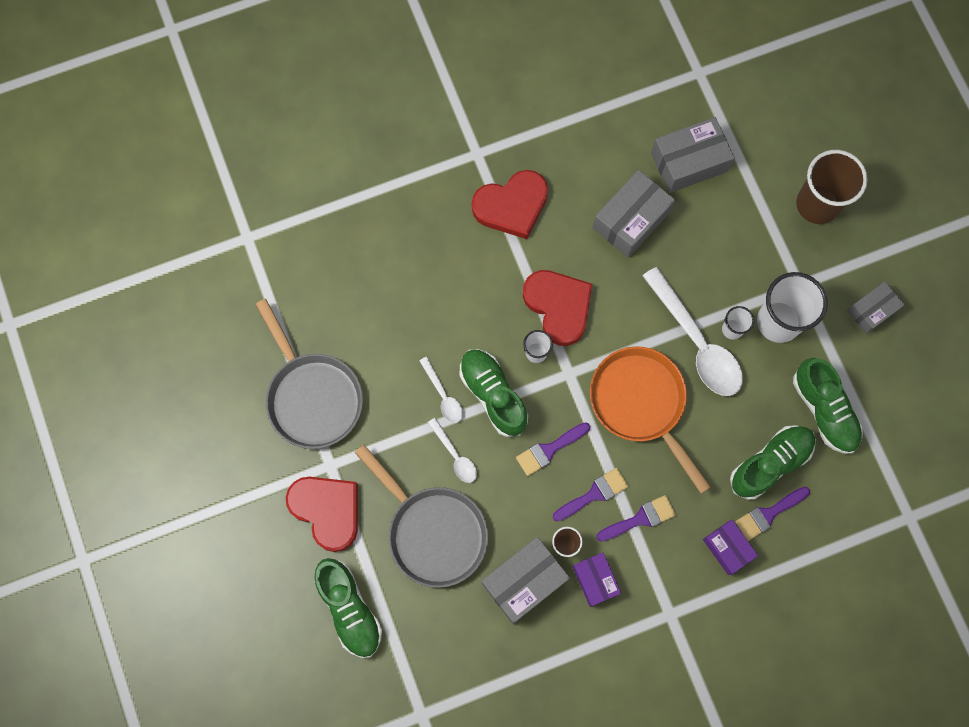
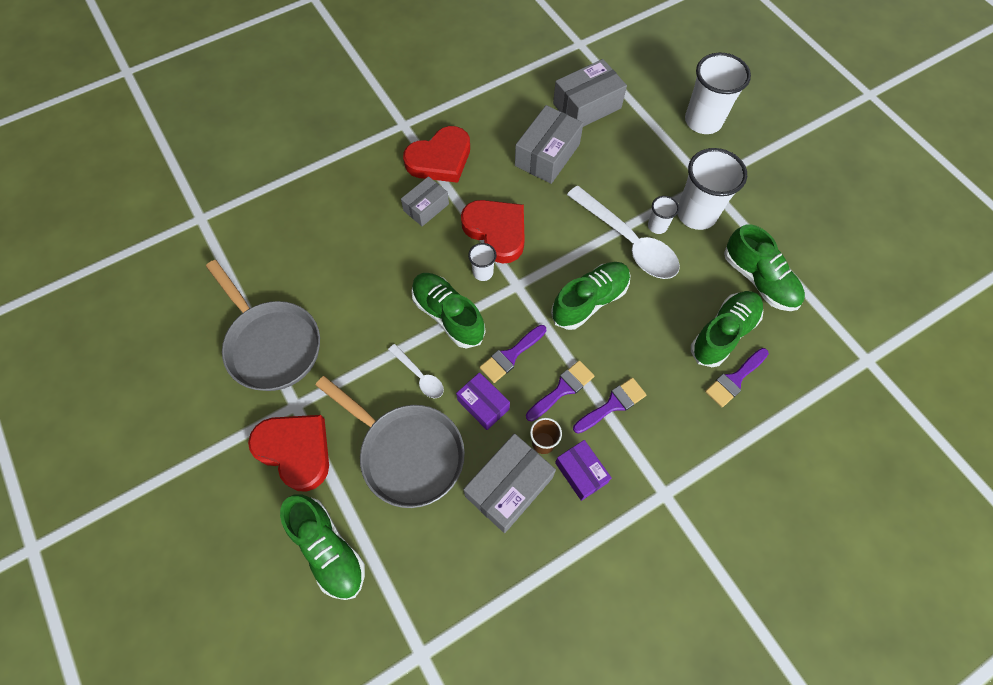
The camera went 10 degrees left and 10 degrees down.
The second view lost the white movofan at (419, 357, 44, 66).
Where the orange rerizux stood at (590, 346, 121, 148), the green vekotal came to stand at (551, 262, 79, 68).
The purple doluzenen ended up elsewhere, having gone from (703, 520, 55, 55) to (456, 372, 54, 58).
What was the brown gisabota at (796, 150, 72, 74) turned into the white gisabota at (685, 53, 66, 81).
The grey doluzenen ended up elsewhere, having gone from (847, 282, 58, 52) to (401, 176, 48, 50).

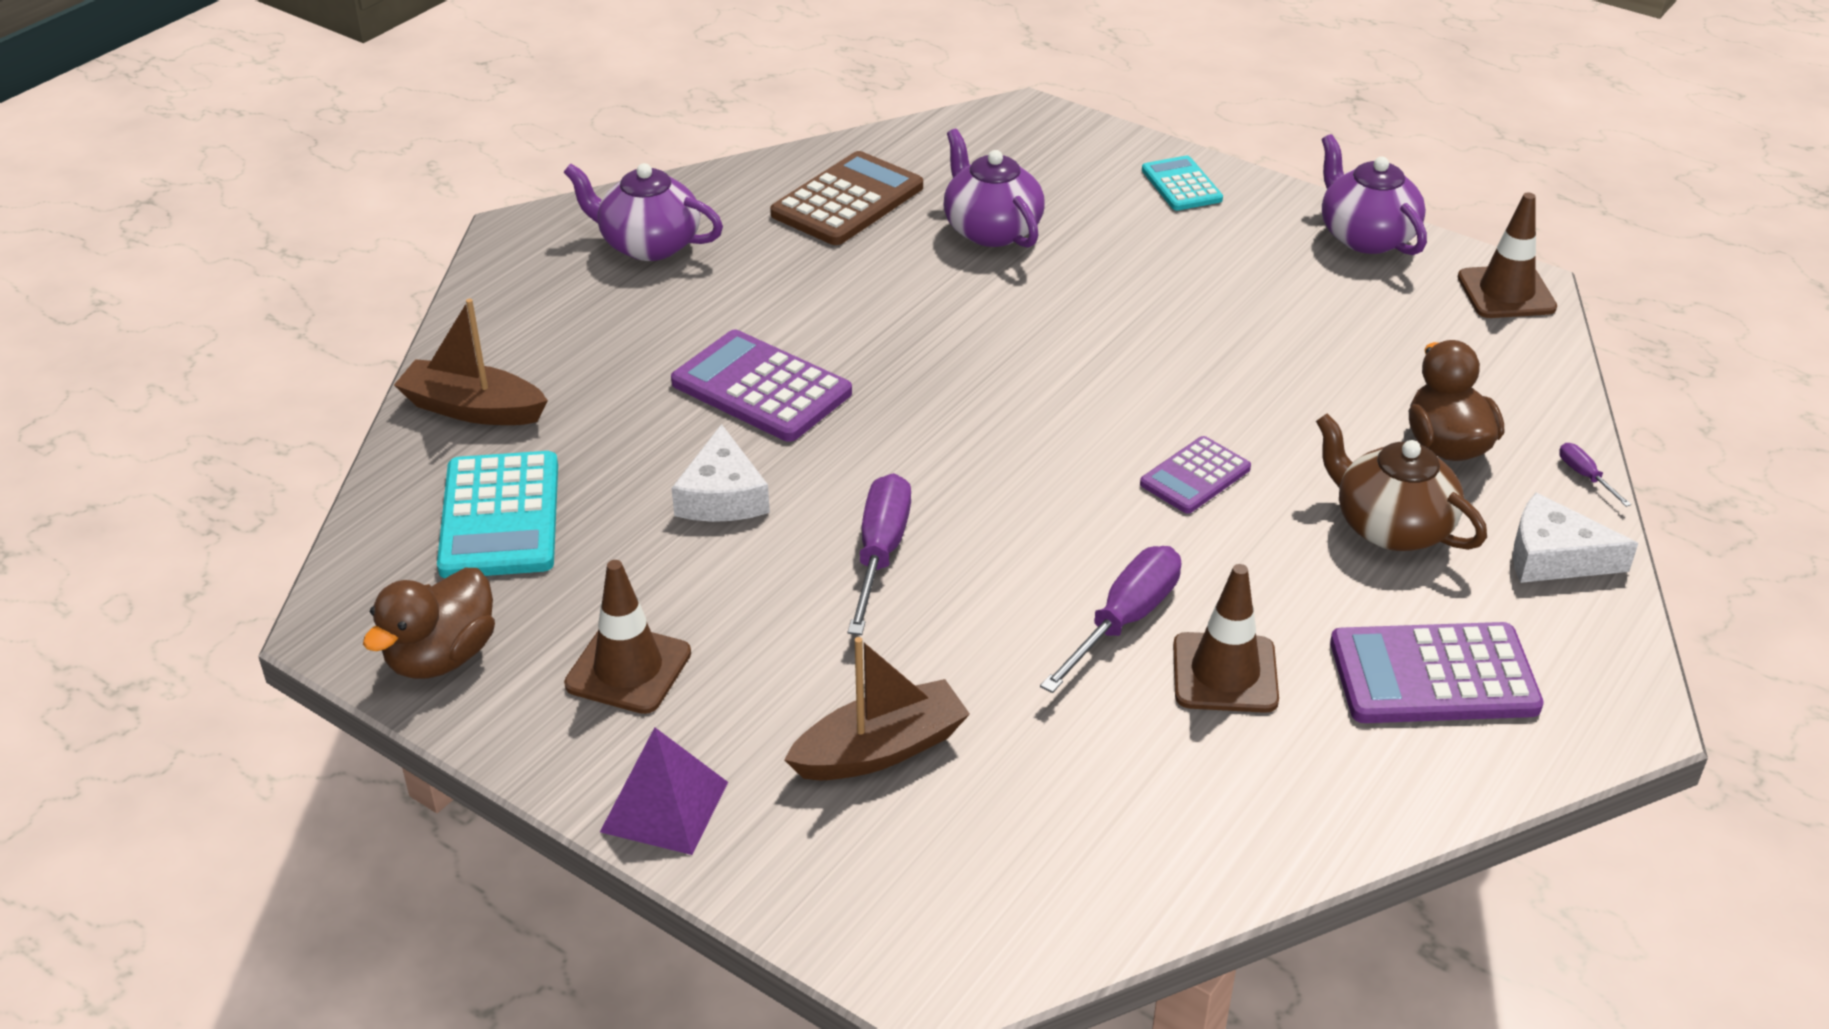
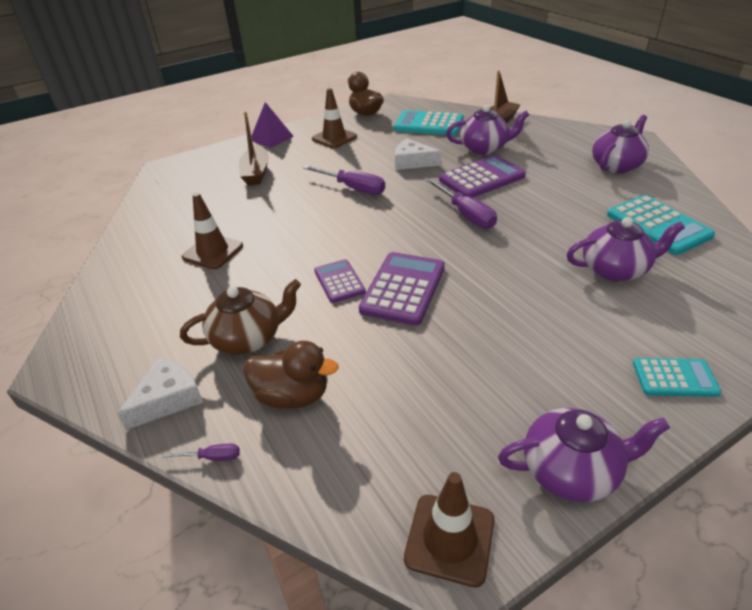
The camera went 115 degrees right and 0 degrees up.
What was the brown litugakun at (770, 151, 153, 94) turned into the turquoise litugakun at (607, 195, 108, 60).
The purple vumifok ended up elsewhere, having gone from (1040, 546, 141, 147) to (426, 178, 71, 51).
The purple litugakun ended up elsewhere, having gone from (1330, 622, 214, 101) to (359, 252, 86, 74).
The second view gained the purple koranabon at (446, 105, 83, 50).

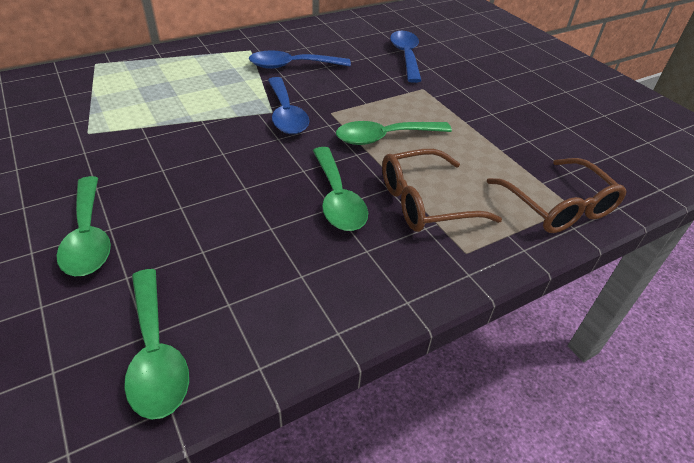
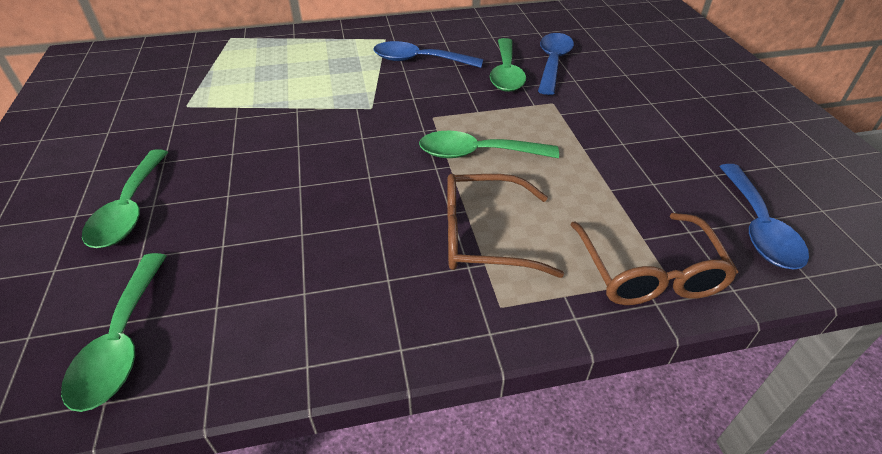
The camera went 20 degrees right and 0 degrees up.
The blue movofan ended up elsewhere, having gone from (268, 77, 41, 57) to (719, 164, 90, 106).
The green movofan ended up elsewhere, having gone from (313, 147, 55, 84) to (490, 38, 36, 54).

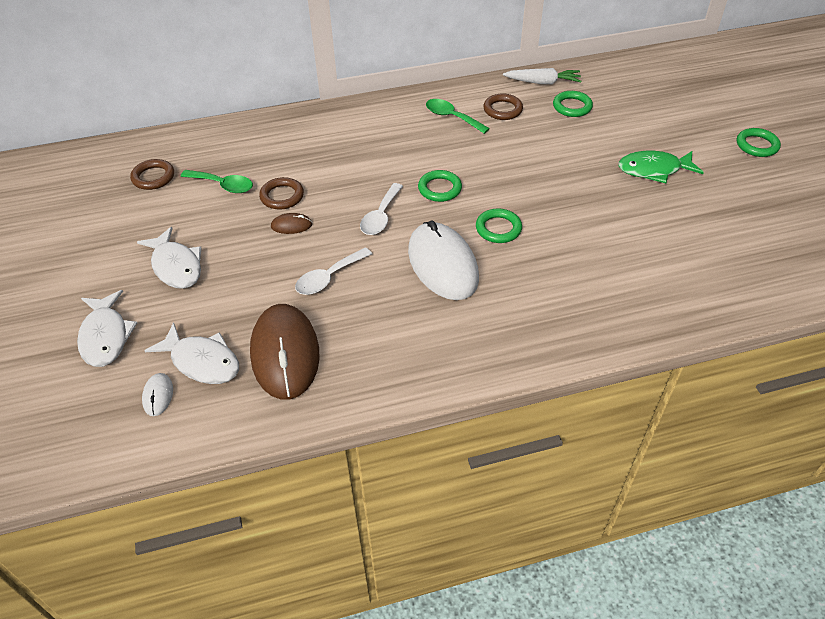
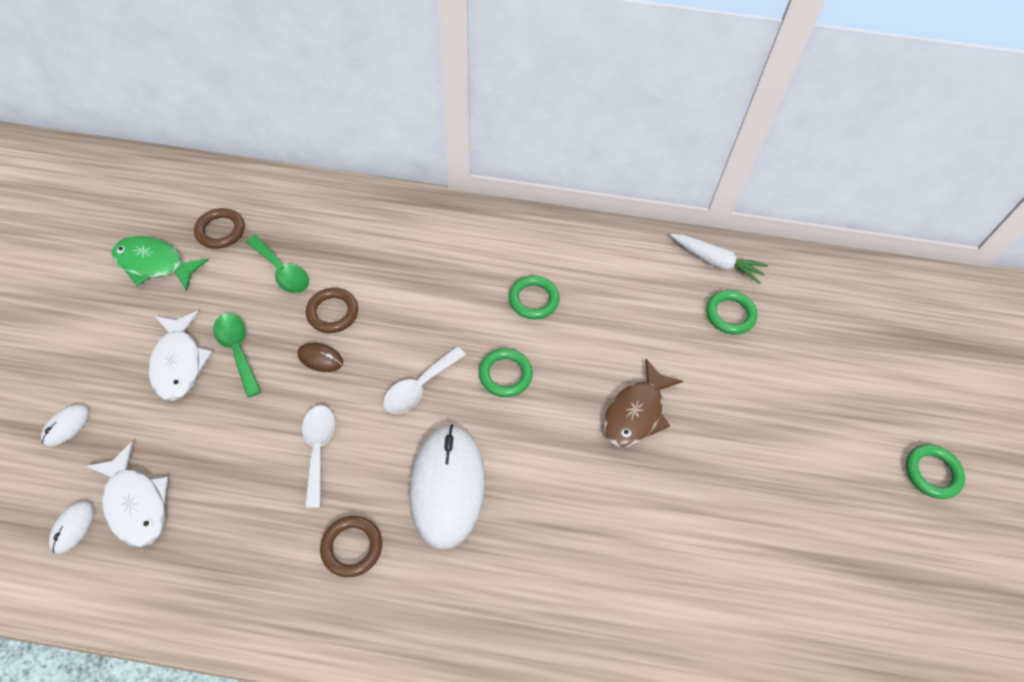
The camera went 20 degrees right and 10 degrees up.
Where the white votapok stood at (77, 290, 60, 77), the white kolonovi came to stand at (41, 404, 49, 43).
The second view lost the brown kolonovi at (250, 304, 70, 96).
The white movofan at (295, 247, 77, 48) ended up facing another way, 105 degrees clockwise from before.
The green movofan ended up elsewhere, having gone from (426, 99, 64, 35) to (213, 313, 48, 85).
The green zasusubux ended up elsewhere, having gone from (476, 209, 46, 34) to (509, 275, 50, 44).
The brown zasusubux ended up elsewhere, having gone from (483, 93, 40, 27) to (320, 516, 62, 61).
The green votapok ended up elsewhere, having gone from (619, 151, 85, 32) to (112, 236, 96, 55).
The second view gained the brown votapok at (603, 359, 80, 88).

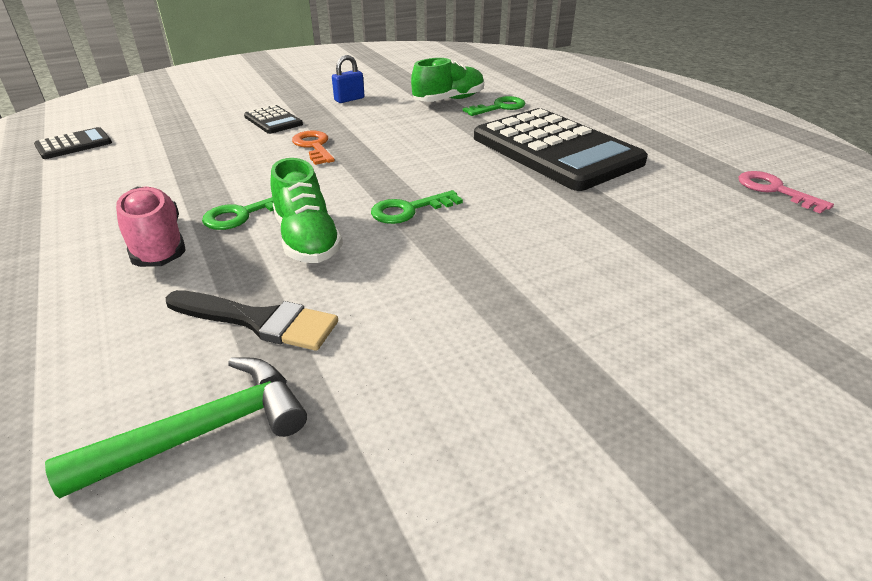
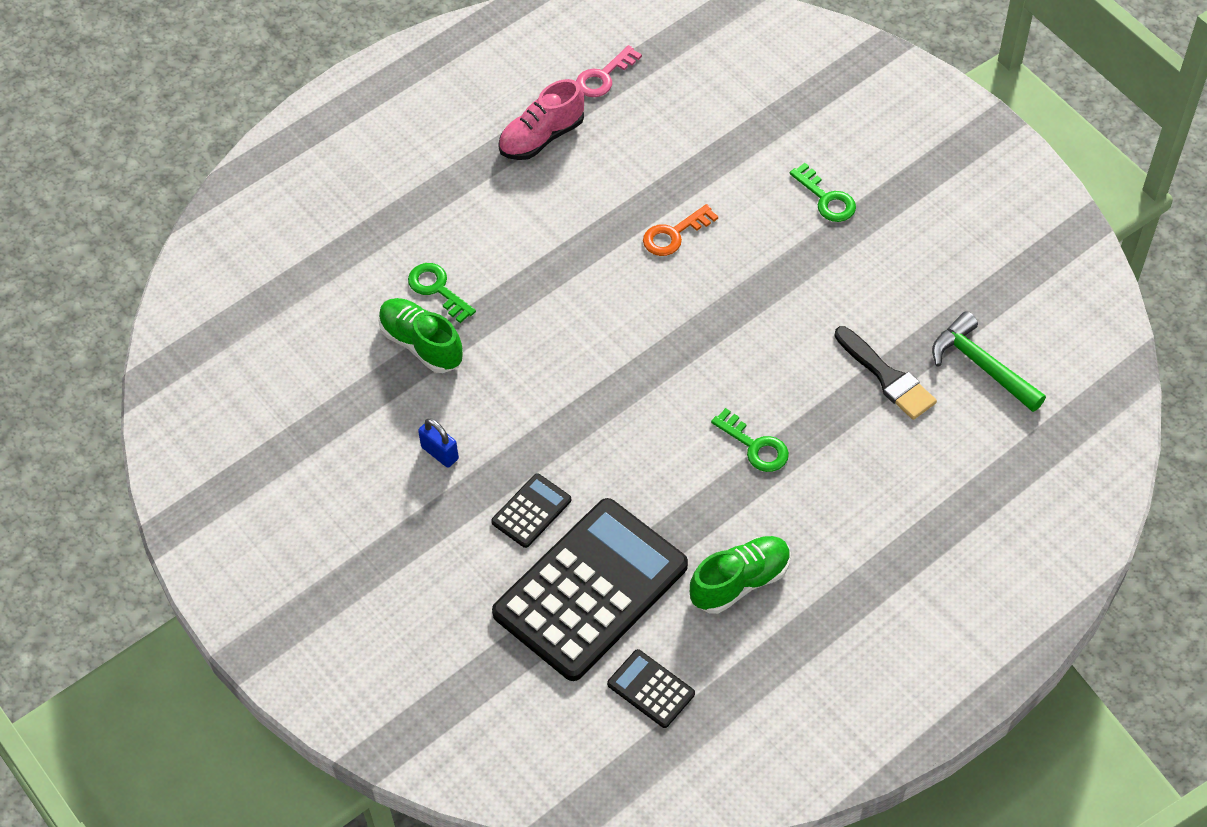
The camera went 100 degrees left and 20 degrees up.
The pink vekotal ended up elsewhere, having gone from (116, 187, 70, 80) to (498, 79, 86, 81).
The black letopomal at (166, 290, 172, 61) ended up facing another way, 135 degrees clockwise from before.
The green vekotal ended up elsewhere, having gone from (270, 158, 73, 105) to (690, 536, 101, 78).
The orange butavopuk ended up elsewhere, having gone from (292, 131, 43, 34) to (643, 204, 75, 52).
The green butavopuk ended up elsewhere, having gone from (371, 190, 92, 34) to (790, 163, 66, 59).
The black litugakun ended up elsewhere, having gone from (474, 108, 174, 83) to (492, 498, 196, 183).

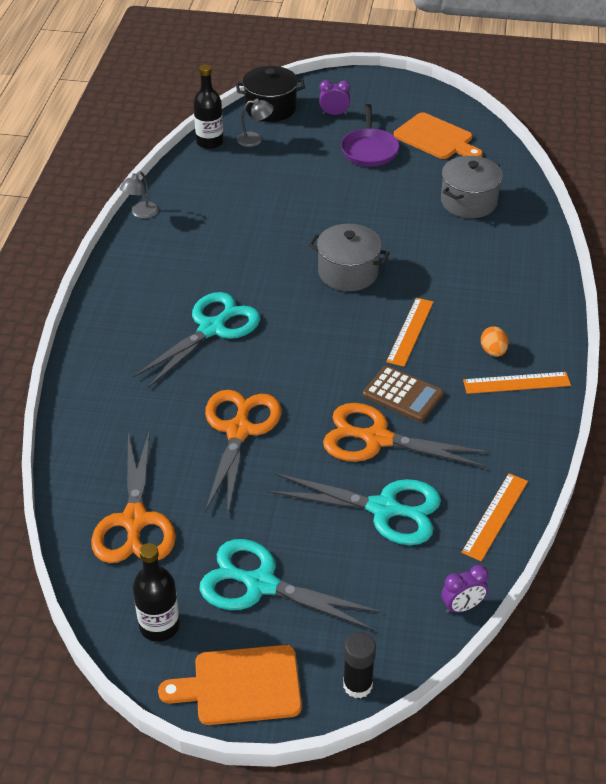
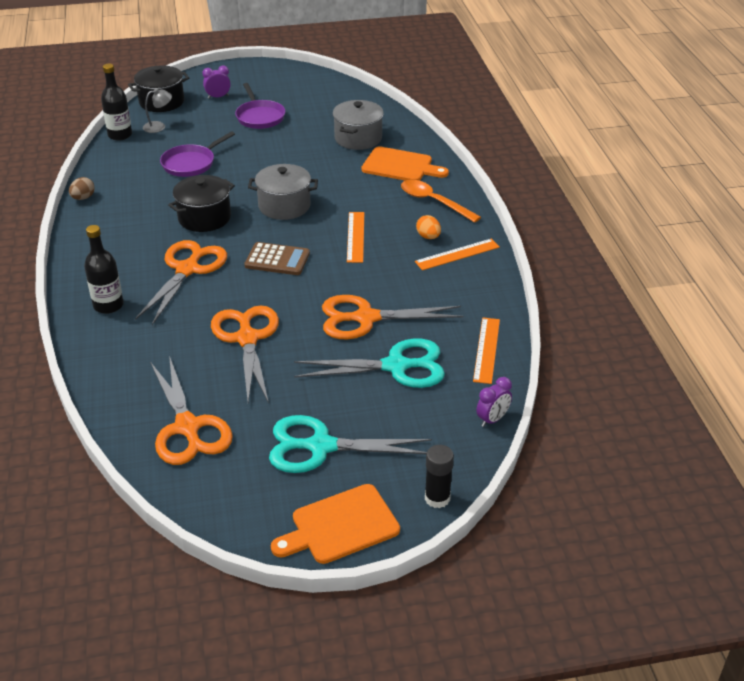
The camera went 20 degrees left and 5 degrees down.
Where the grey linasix stood at (120, 171, 39, 48), the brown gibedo came to stand at (69, 177, 26, 23).
What was the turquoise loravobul at (133, 292, 127, 96) turned into the orange loravobul at (135, 240, 92, 85).
The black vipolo ended up elsewhere, having gone from (133, 543, 47, 99) to (84, 225, 40, 89).
The brown litugakun ended up elsewhere, having gone from (363, 366, 81, 56) to (244, 242, 66, 33).
The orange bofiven ended up elsewhere, having gone from (394, 112, 89, 47) to (361, 146, 88, 35).
The second view gained the purple rerizux at (160, 131, 75, 46).
The second view gained the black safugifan at (168, 175, 67, 57).
The second view gained the orange movofan at (401, 180, 80, 43).

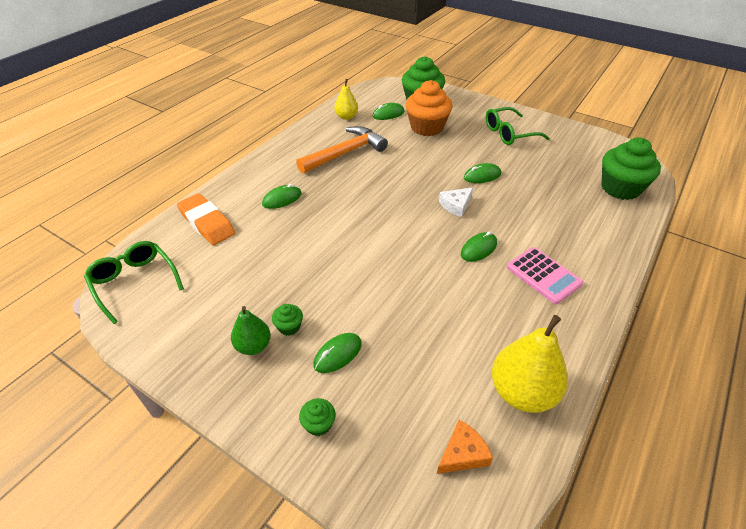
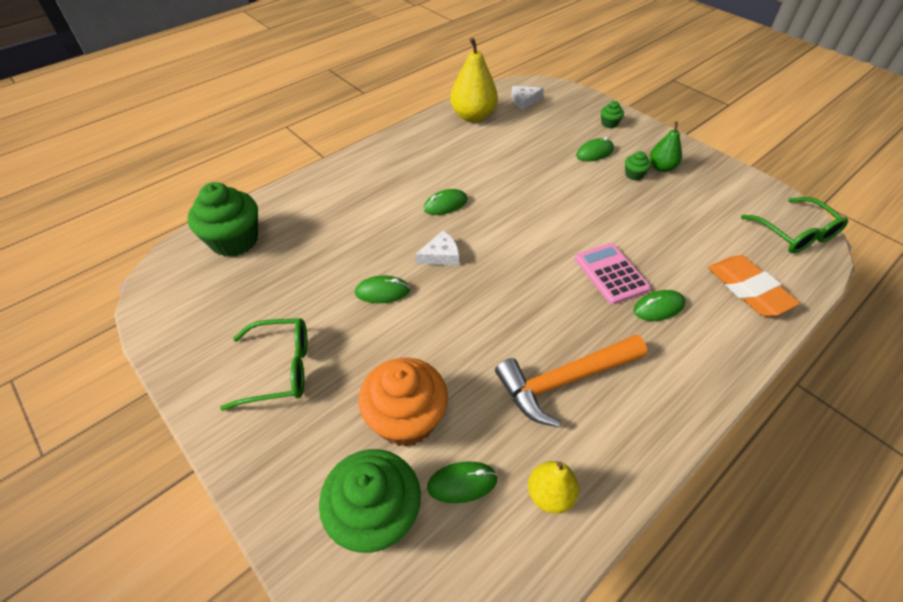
The camera went 165 degrees left and 5 degrees up.
What was the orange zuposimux at (437, 420, 56, 54) turned into the white zuposimux at (511, 86, 33, 24).
The pink litugakun ended up elsewhere, having gone from (507, 247, 76, 57) to (575, 243, 76, 62).

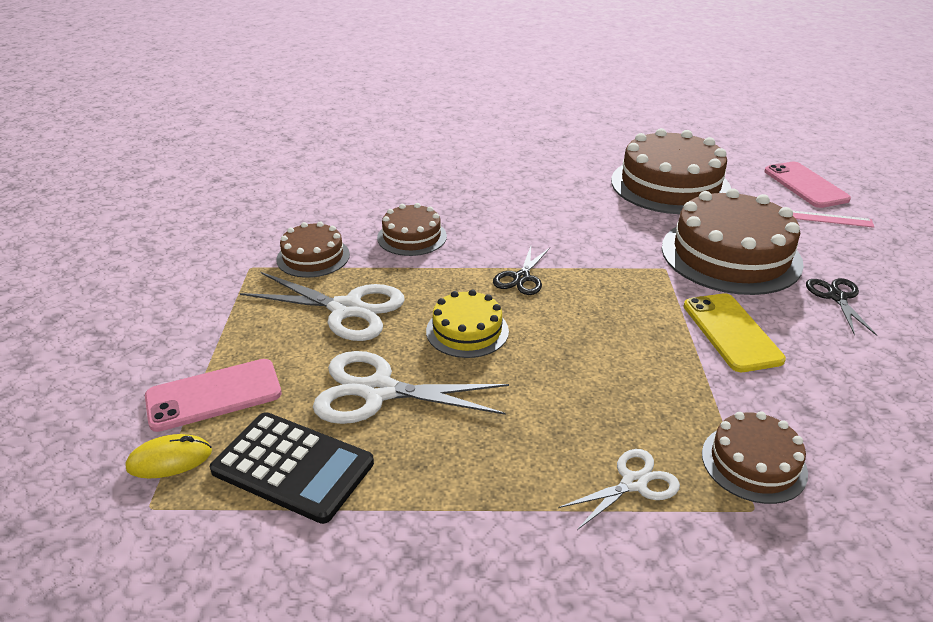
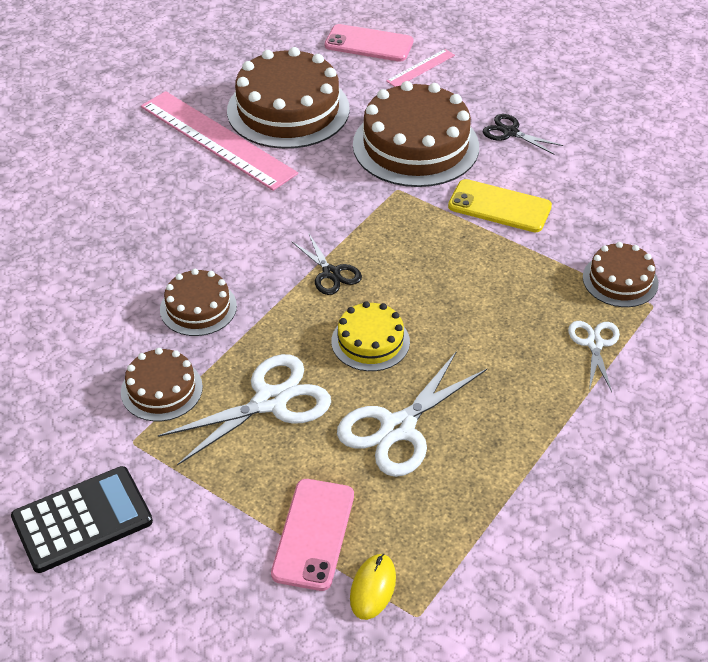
The camera went 55 degrees left and 10 degrees up.
The black litugakun ended up elsewhere, having gone from (210, 412, 164, 112) to (11, 466, 142, 107).
The second view gained the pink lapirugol at (141, 91, 157, 100).

